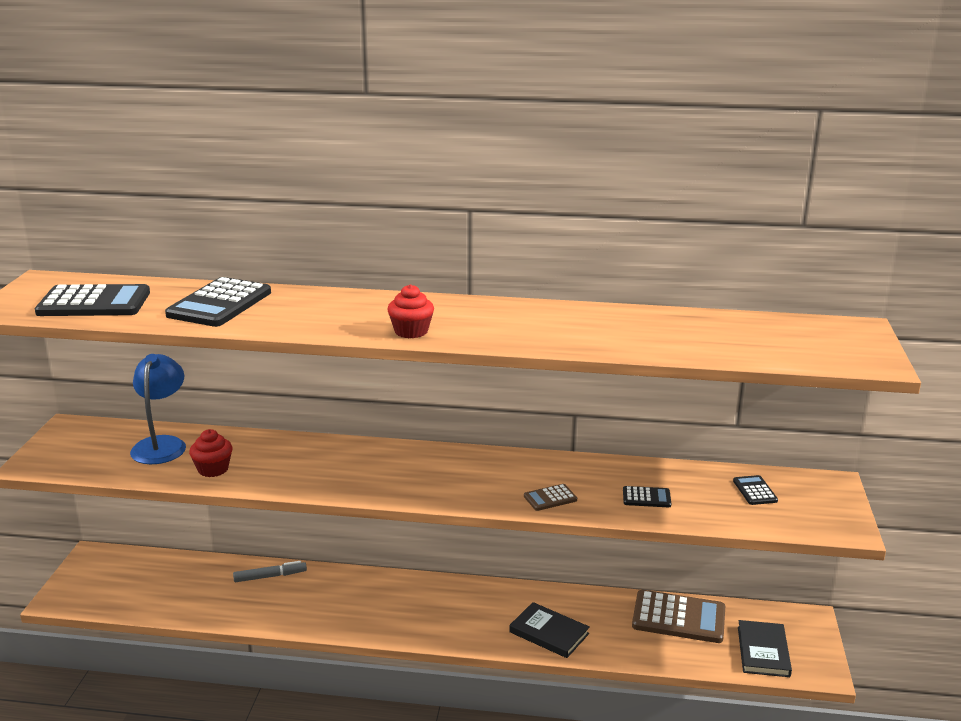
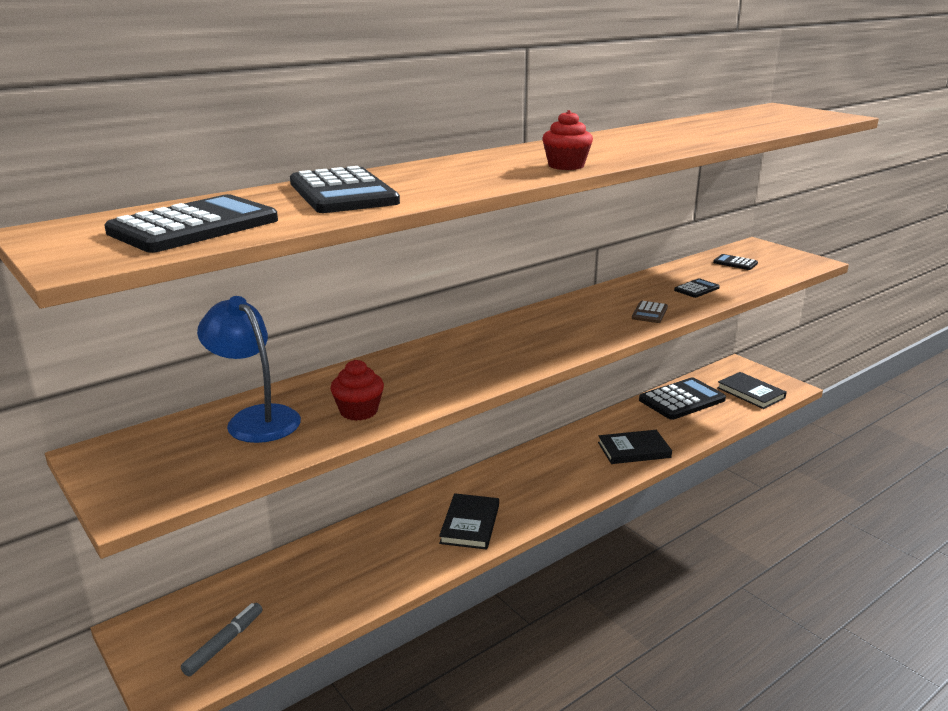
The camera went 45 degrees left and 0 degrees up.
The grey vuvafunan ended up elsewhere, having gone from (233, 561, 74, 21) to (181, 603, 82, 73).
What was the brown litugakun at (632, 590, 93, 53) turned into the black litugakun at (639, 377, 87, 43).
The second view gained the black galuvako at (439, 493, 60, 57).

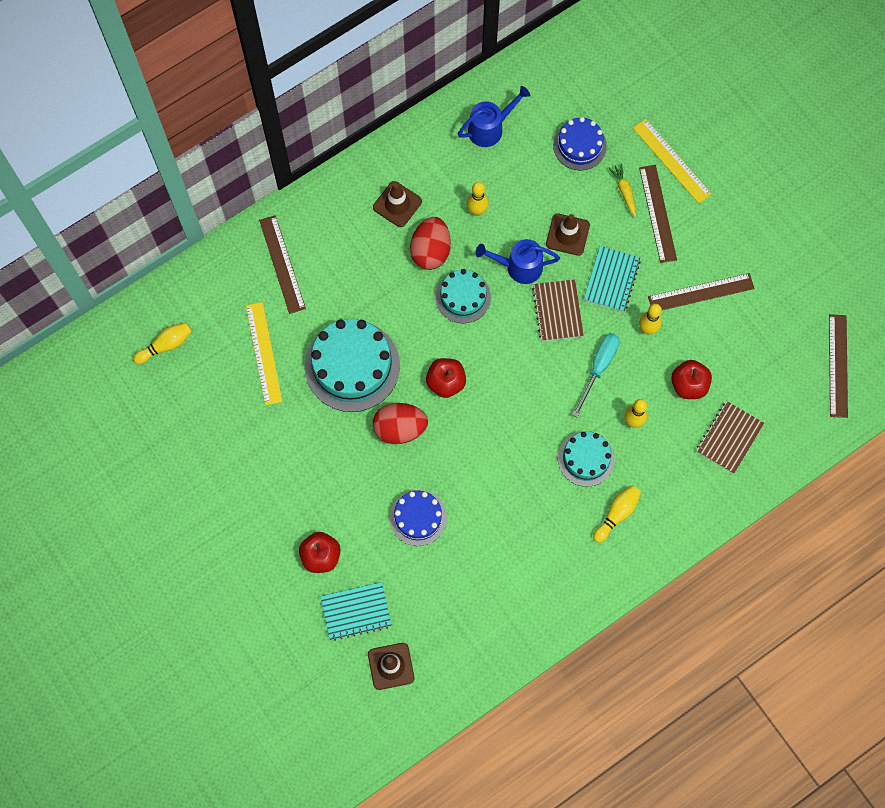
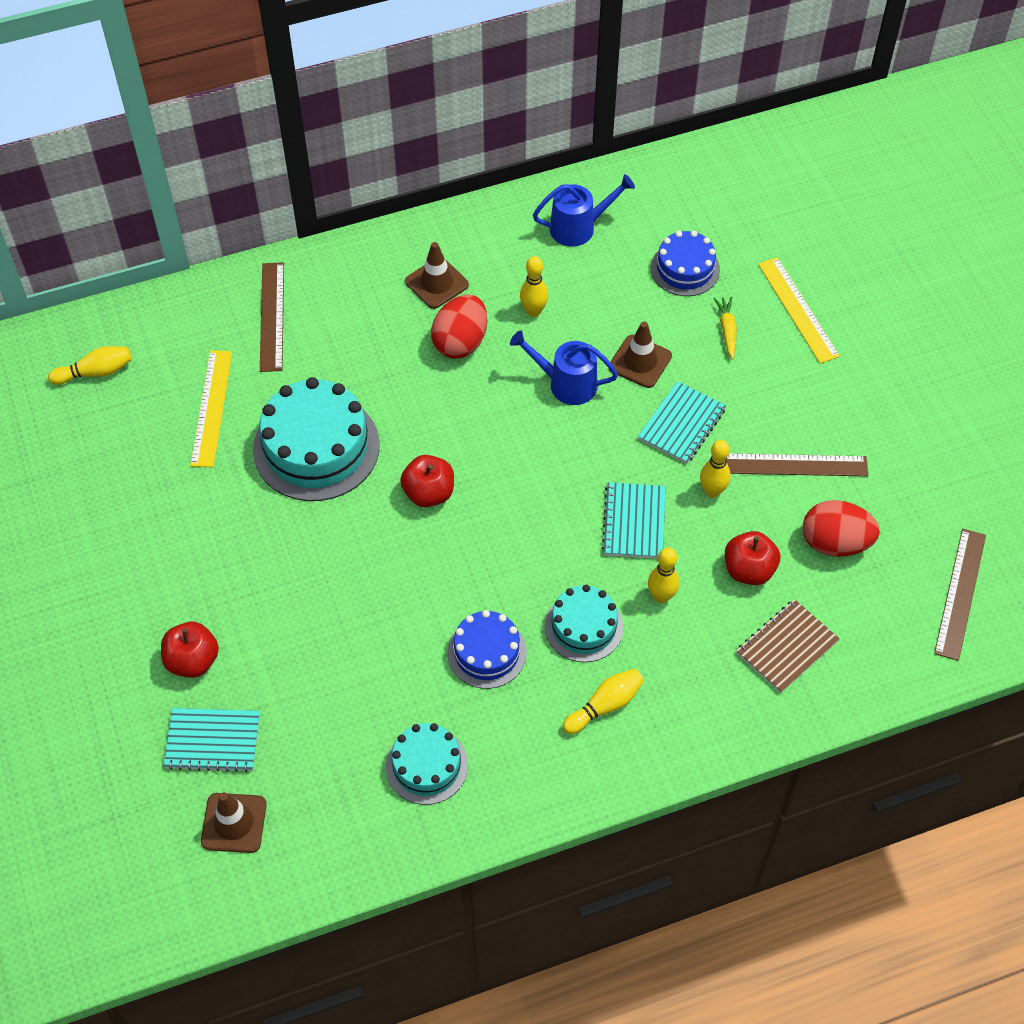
The camera went 15 degrees right and 15 degrees down.
The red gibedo ended up elsewhere, having gone from (373, 403, 55, 41) to (803, 500, 77, 57).
The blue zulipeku ended up elsewhere, having gone from (390, 490, 57, 56) to (447, 610, 80, 79).
The turquoise zulipeku ended up elsewhere, having gone from (436, 269, 55, 54) to (386, 723, 82, 82).
The second view lost the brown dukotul at (532, 279, 52, 62).
Where the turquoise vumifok stood at (572, 333, 48, 84), the turquoise dukotul came to stand at (602, 482, 64, 77).
The second view lost the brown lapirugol at (639, 165, 38, 98).

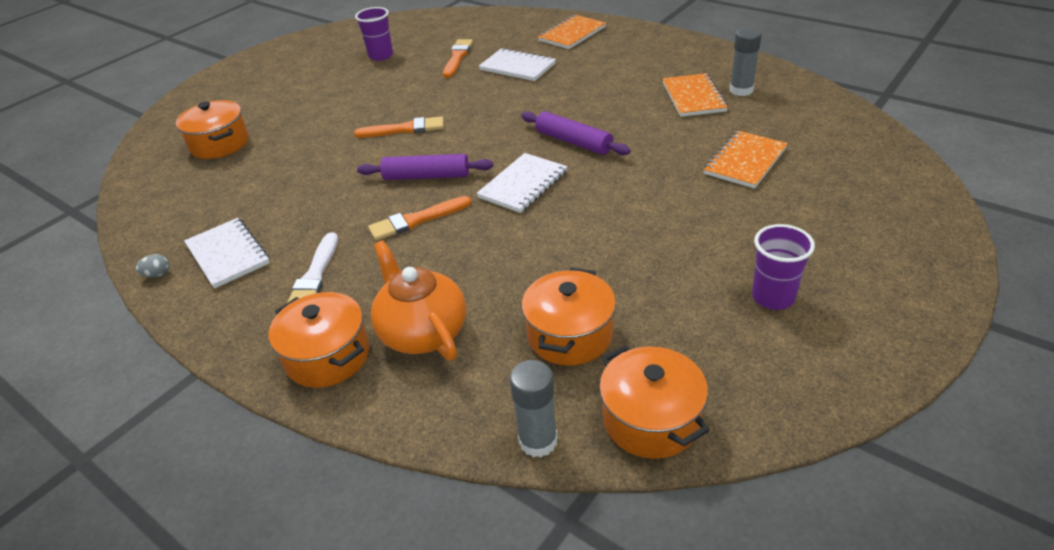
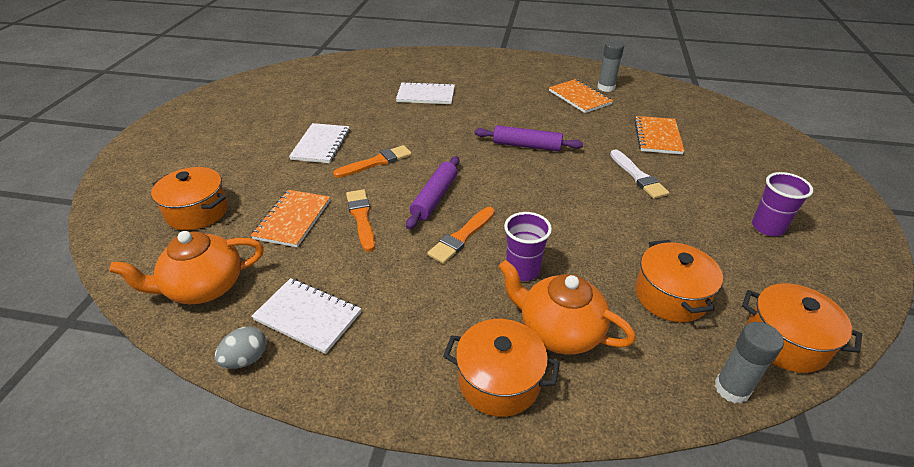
The camera went 30 degrees left and 0 degrees up.
The size of the grey gibedo at (136, 254, 33, 23) changed by a factor of 1.52.
The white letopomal ended up elsewhere, having gone from (287, 233, 51, 70) to (610, 149, 59, 50).
The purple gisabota ended up elsewhere, having gone from (355, 7, 38, 54) to (504, 212, 48, 69).
The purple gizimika at (357, 154, 136, 26) ended up facing another way, 45 degrees counterclockwise from before.
The orange letopomal ended up elsewhere, having gone from (443, 39, 30, 39) to (346, 189, 29, 63).
The white dukotul ended up elsewhere, having gone from (477, 153, 90, 60) to (289, 123, 61, 40).
The orange dukotul ended up elsewhere, having gone from (538, 15, 68, 34) to (251, 190, 79, 57).
The second view gained the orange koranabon at (109, 231, 155, 73).

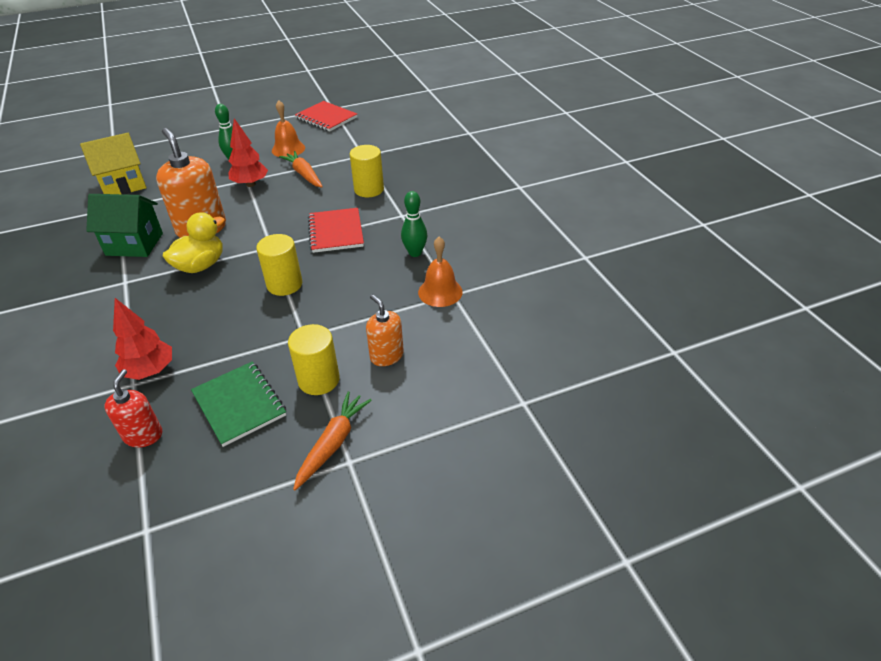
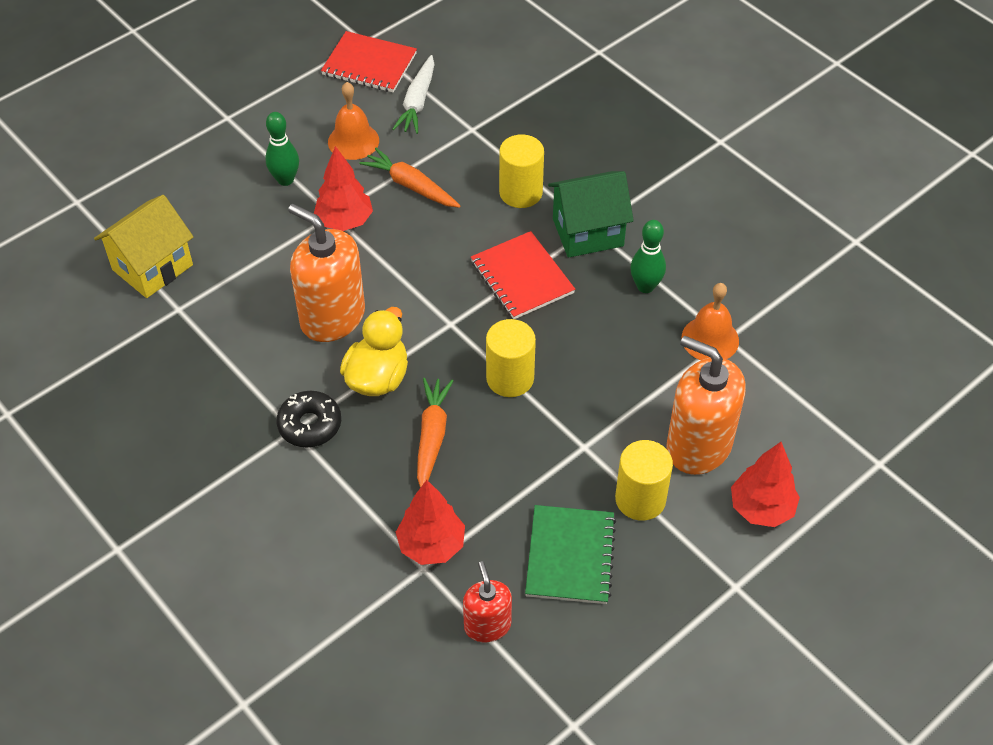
The camera went 20 degrees left and 10 degrees up.
The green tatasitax ended up elsewhere, having gone from (86, 194, 77, 63) to (548, 171, 86, 87).
The green dukotul at (191, 361, 95, 86) ended up facing another way, 60 degrees clockwise from before.
The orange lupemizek ended up elsewhere, having gone from (293, 391, 79, 99) to (417, 378, 36, 110).
The size of the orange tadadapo at (366, 294, 38, 72) changed by a factor of 1.77.
The second view gained the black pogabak at (276, 391, 65, 56).
The second view gained the white lupemizek at (392, 55, 43, 79).
The second view gained the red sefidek at (731, 442, 69, 85).

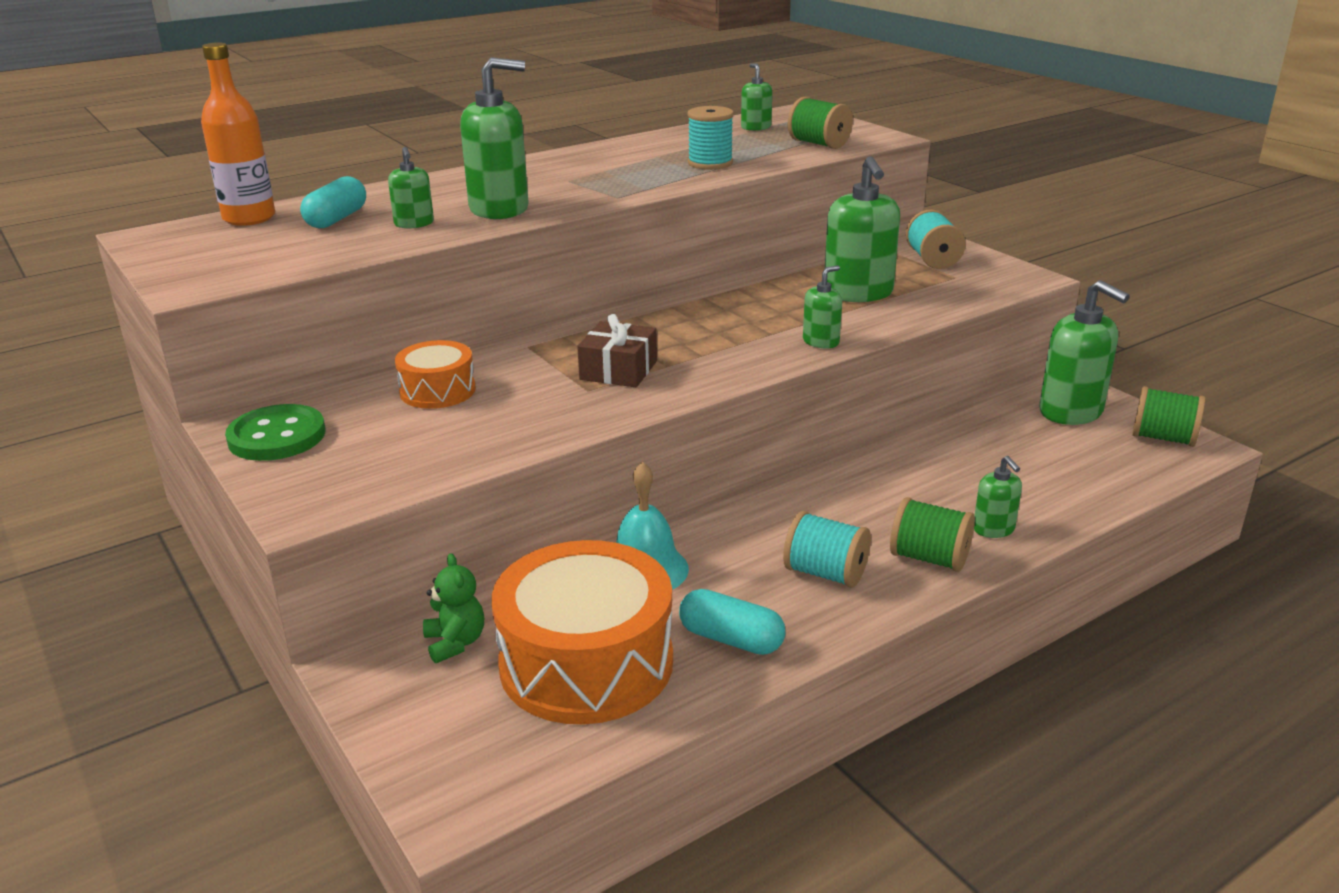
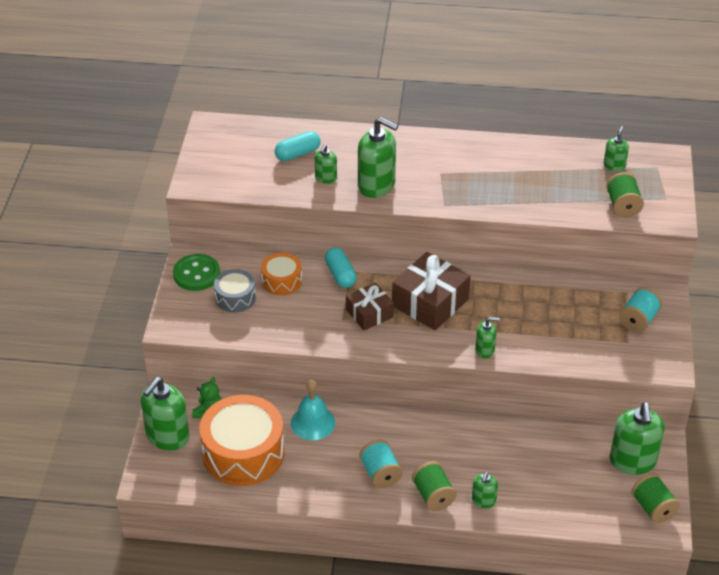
The camera went 40 degrees right and 15 degrees up.
The second view lost the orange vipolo at (201, 42, 74, 184).
The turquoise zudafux ended up elsewhere, having gone from (679, 589, 106, 66) to (325, 247, 32, 41).
The second view lost the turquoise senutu at (688, 106, 46, 64).
The green tadadapo ended up elsewhere, having gone from (825, 156, 75, 146) to (141, 377, 48, 73).
The second view gained the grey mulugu at (214, 269, 42, 44).
The second view gained the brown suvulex at (392, 252, 79, 78).

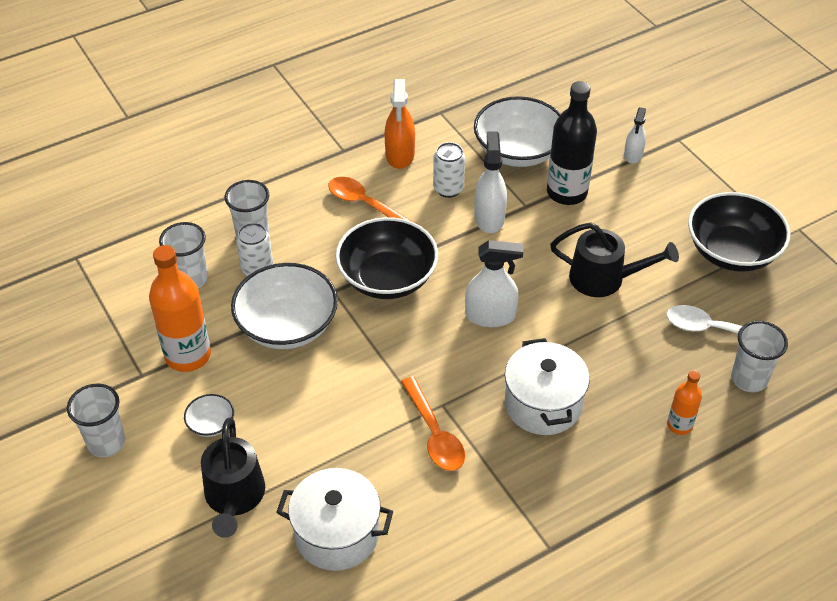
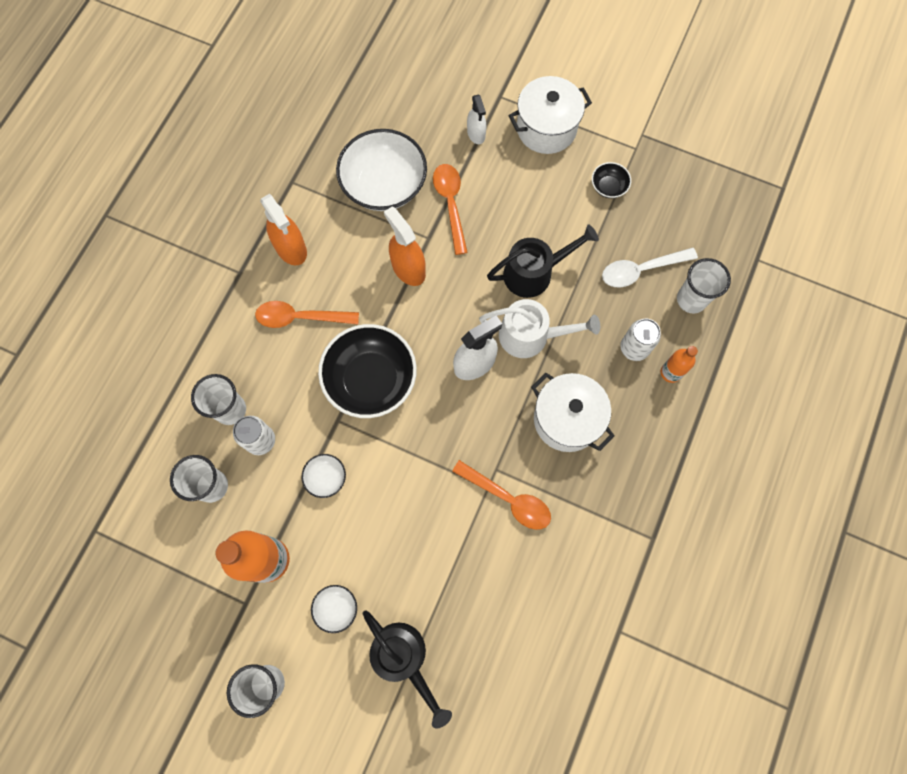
The camera went 35 degrees left and 25 degrees up.
The size of the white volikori at (231, 263, 107, 86) changed by a factor of 0.45.
The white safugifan ended up elsewhere, having gone from (276, 468, 117, 103) to (509, 76, 83, 78).
The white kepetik ended up elsewhere, having gone from (433, 142, 32, 56) to (620, 318, 41, 43).
What was the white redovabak at (474, 131, 33, 102) turned into the orange redovabak at (384, 206, 42, 80).
Where the black vipolo stood at (547, 81, 50, 124), the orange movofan came to stand at (433, 164, 35, 91).
The size of the black volikori at (688, 192, 103, 80) changed by a factor of 0.45.
The second view gained the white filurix at (479, 299, 121, 59).

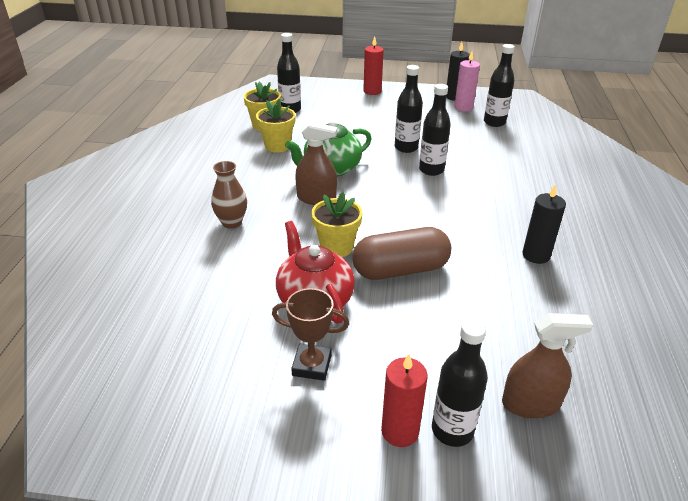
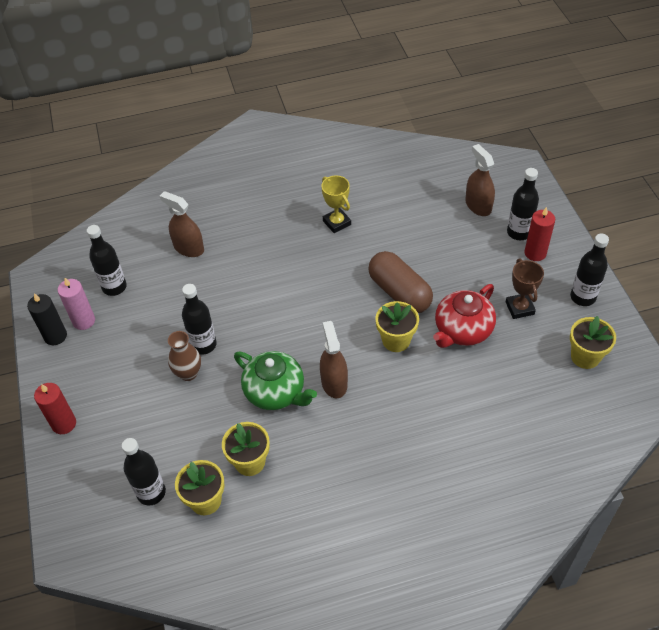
The camera went 110 degrees left and 15 degrees up.
The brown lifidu ended up elsewhere, having gone from (211, 161, 36, 68) to (168, 331, 33, 50).
The black vipolo ended up elsewhere, having gone from (419, 84, 32, 92) to (570, 233, 39, 73).
Where the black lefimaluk stood at (522, 184, 44, 80), the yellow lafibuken came to stand at (321, 176, 30, 57).
The second view gained the brown redovabak at (160, 191, 44, 66).
The second view gained the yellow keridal at (570, 316, 46, 53).

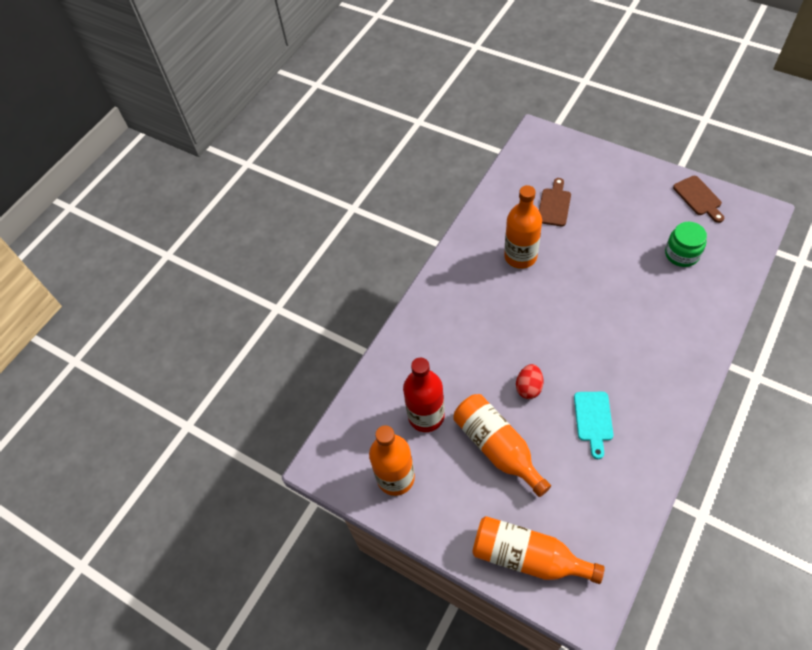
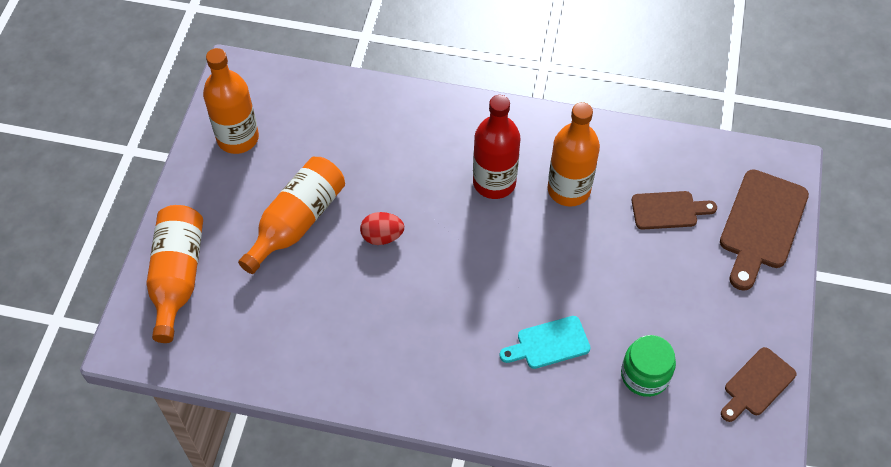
The camera went 65 degrees right and 0 degrees up.
The red vipolo ended up elsewhere, having gone from (403, 358, 42, 74) to (473, 95, 47, 104).
The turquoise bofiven ended up elsewhere, having gone from (574, 392, 39, 67) to (499, 316, 92, 53).
The second view gained the brown bofiven at (720, 169, 89, 122).

